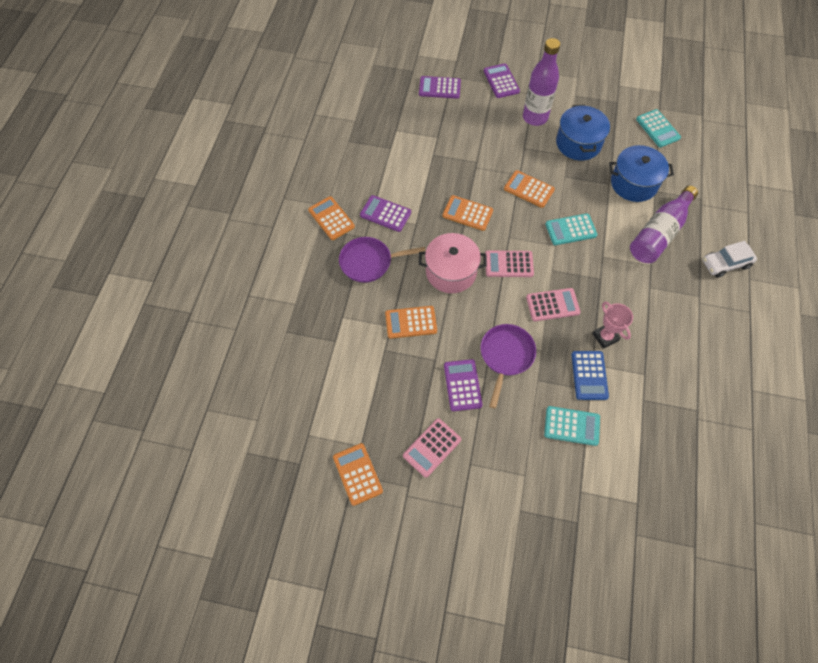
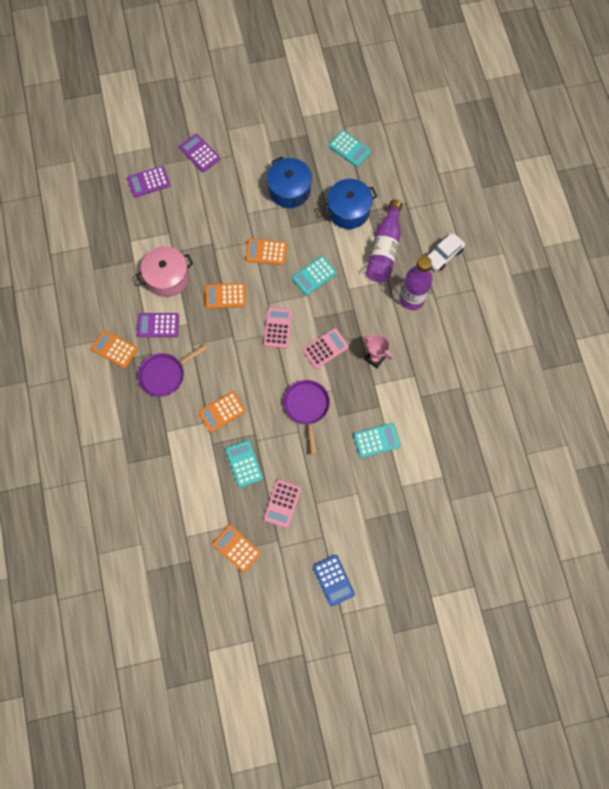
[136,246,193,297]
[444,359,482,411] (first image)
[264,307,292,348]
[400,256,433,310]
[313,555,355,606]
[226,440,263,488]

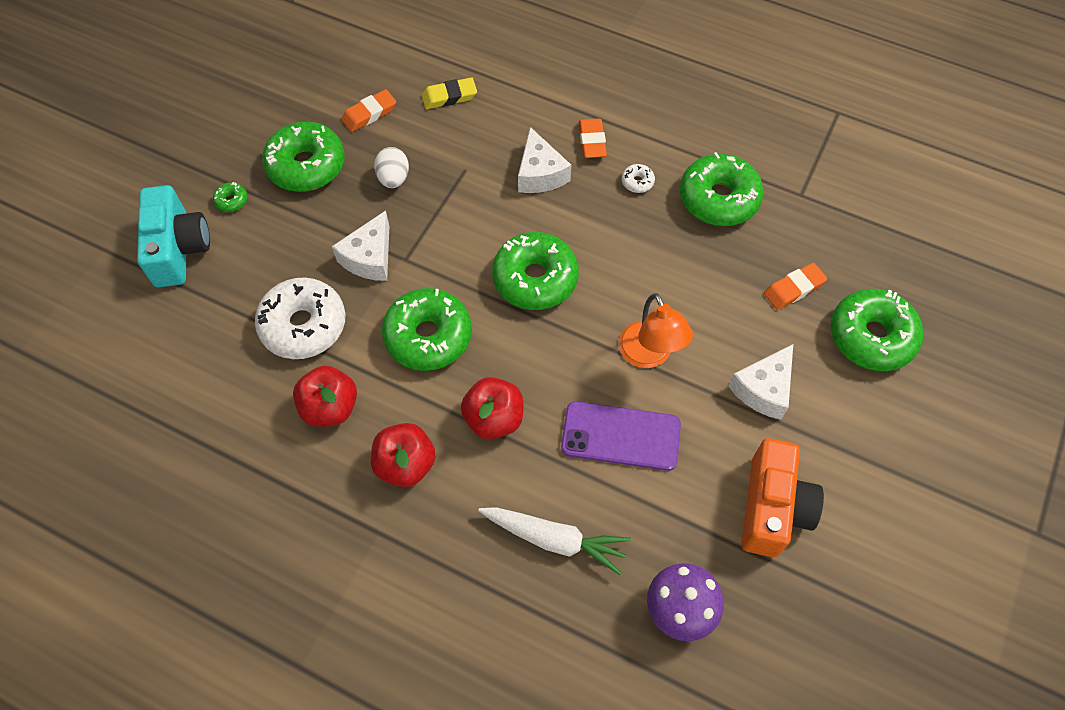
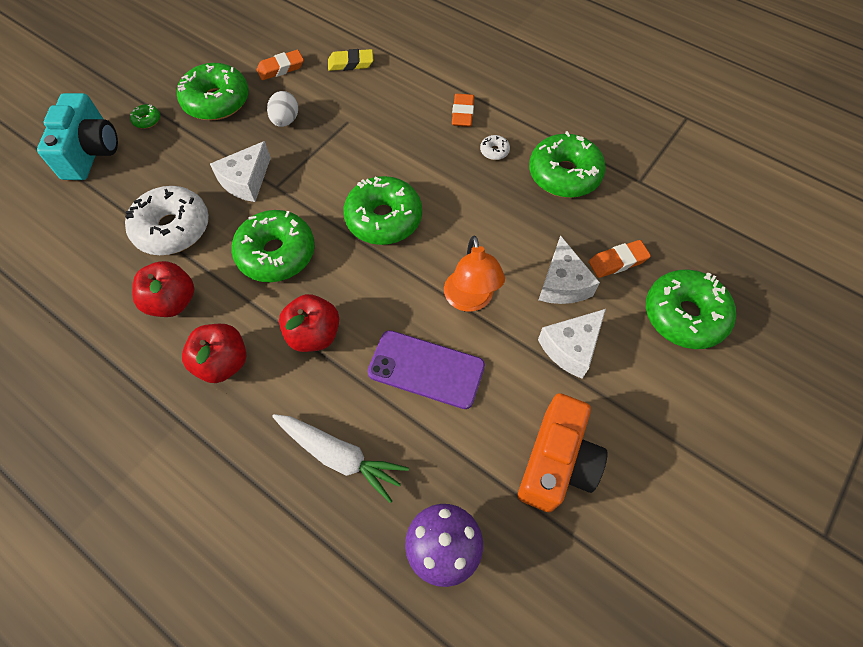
[539,235,600,304]

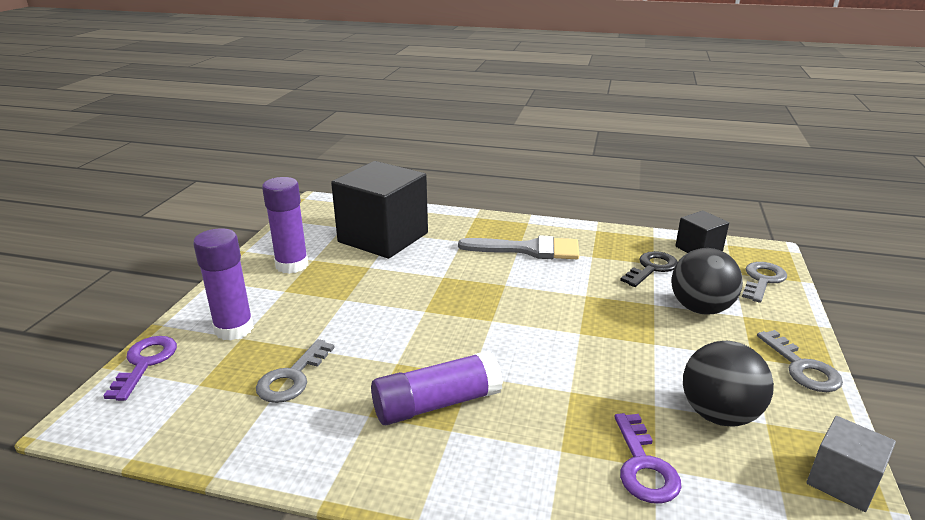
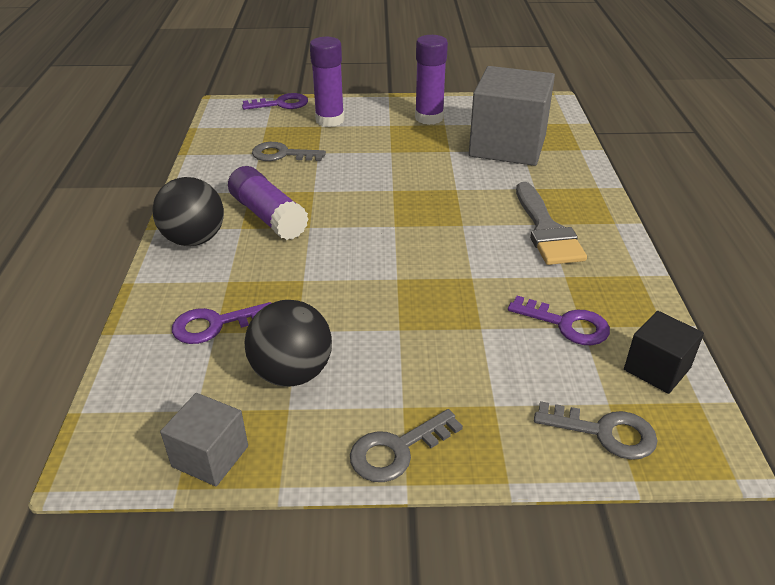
[469,66,555,166]
[508,296,610,345]
[152,177,224,246]

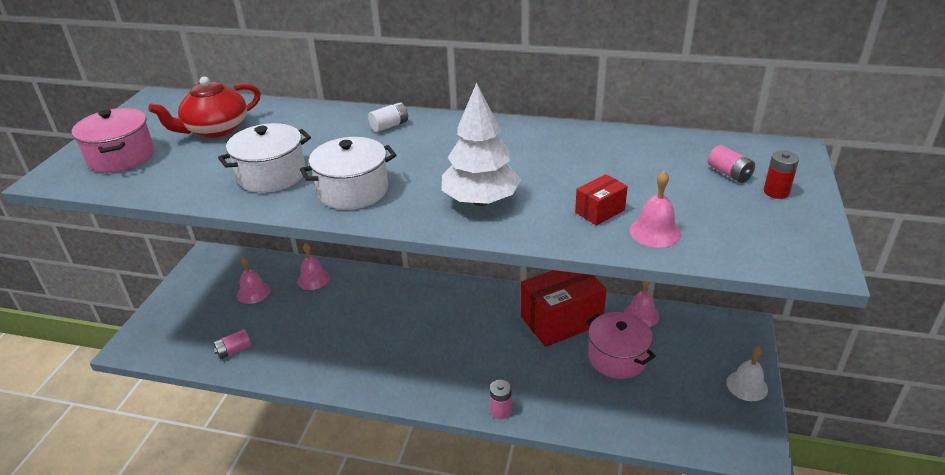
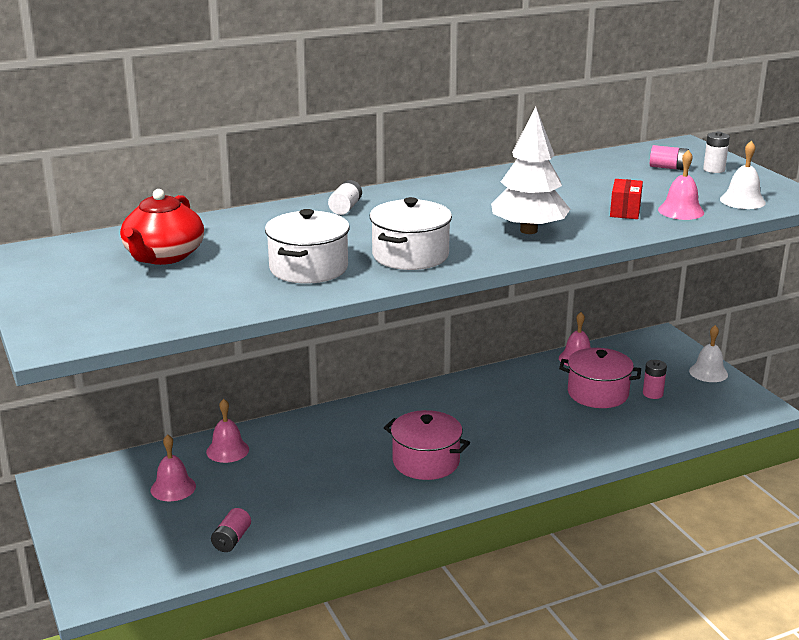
[384,410,470,480]
[643,360,667,399]
[521,270,606,347] (first image)
[703,132,730,173]
[720,141,766,209]

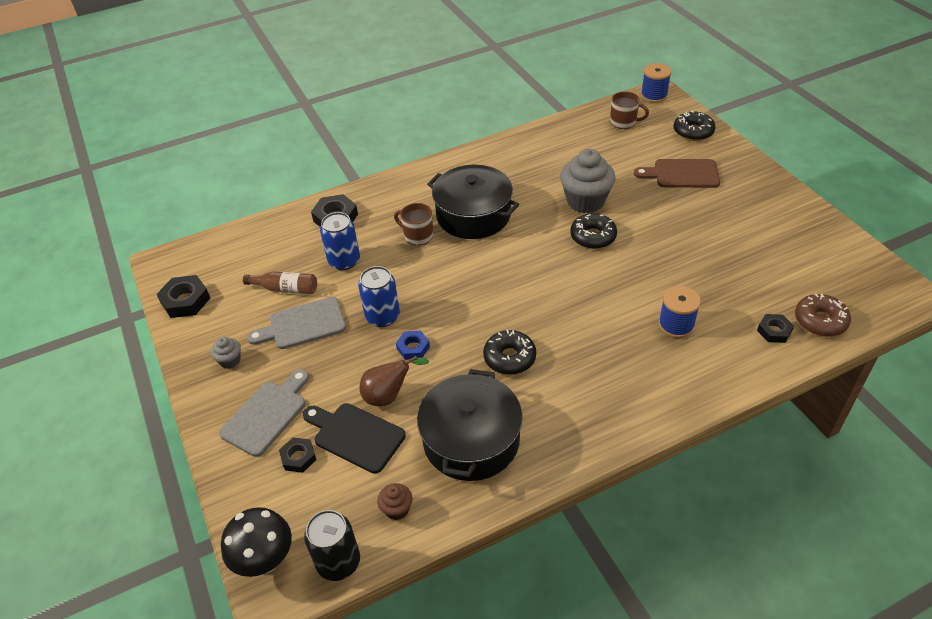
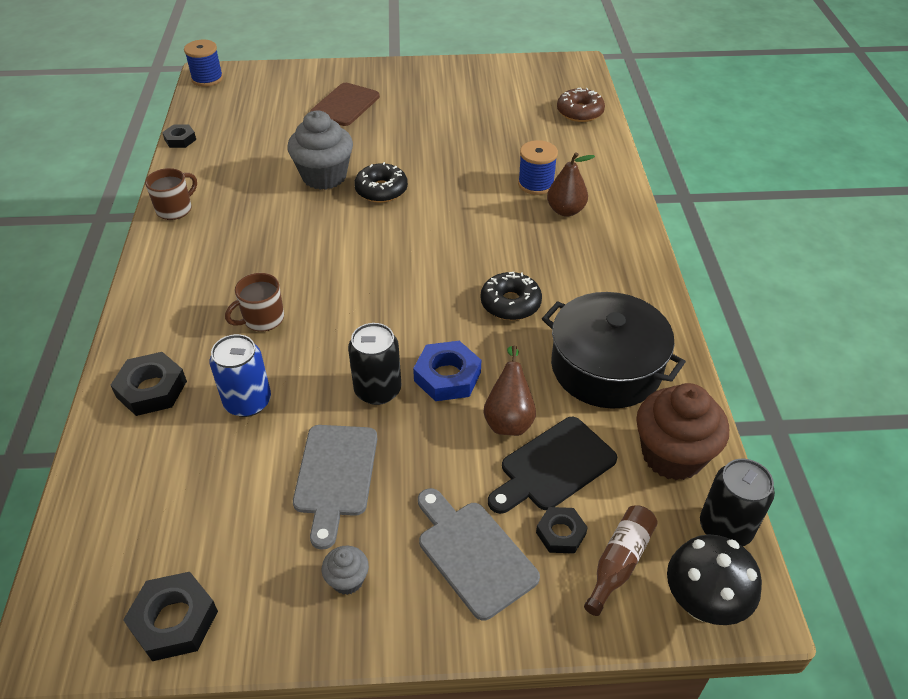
[584,505,658,616]
[348,323,401,405]
[636,383,729,480]
[413,341,481,401]
[427,165,519,239] (first image)
[145,168,197,220]
[674,110,715,141] (first image)
[162,124,196,148]
[547,152,595,217]

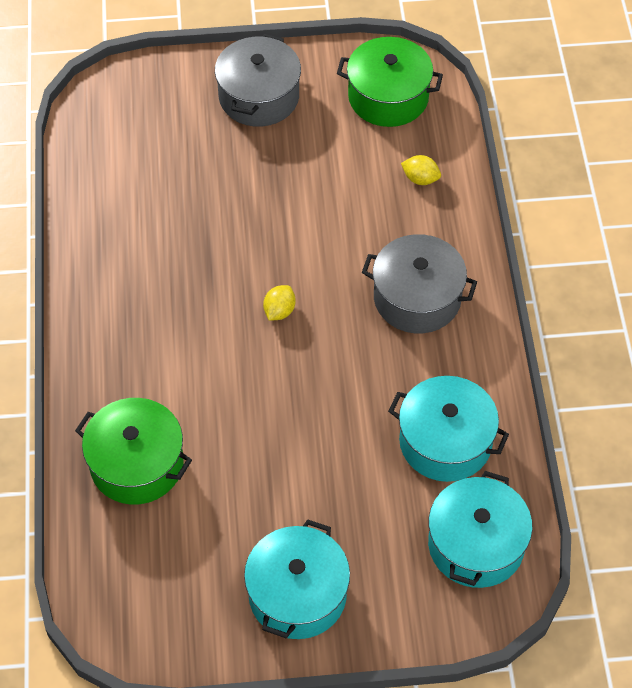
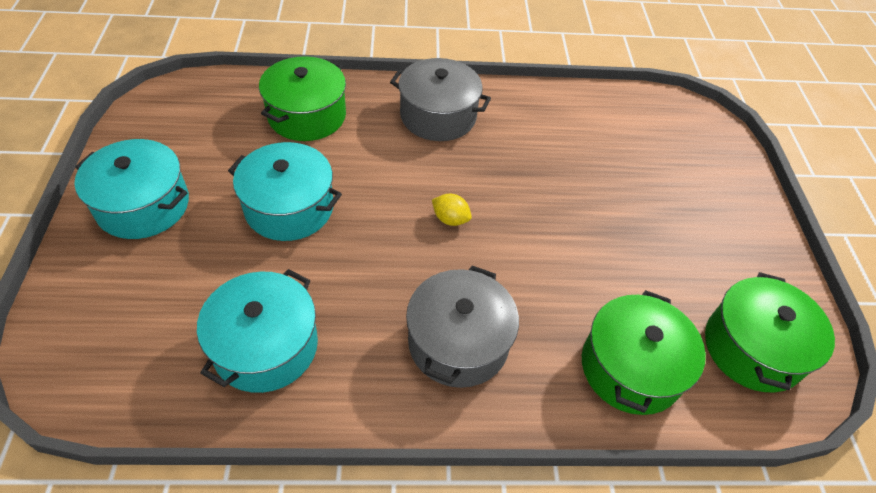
[390,58,491,141]
[582,290,706,415]
[228,142,342,241]

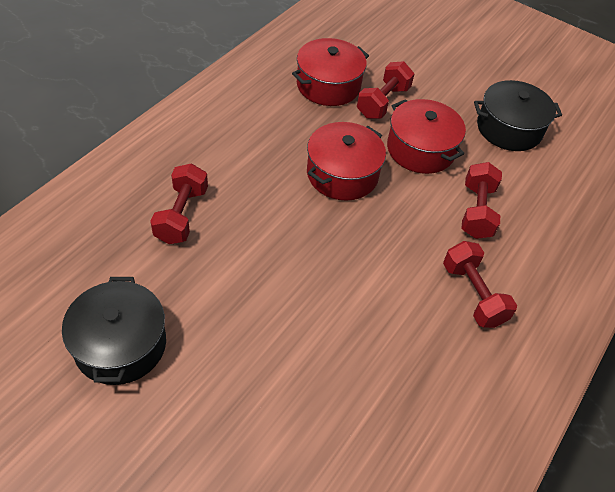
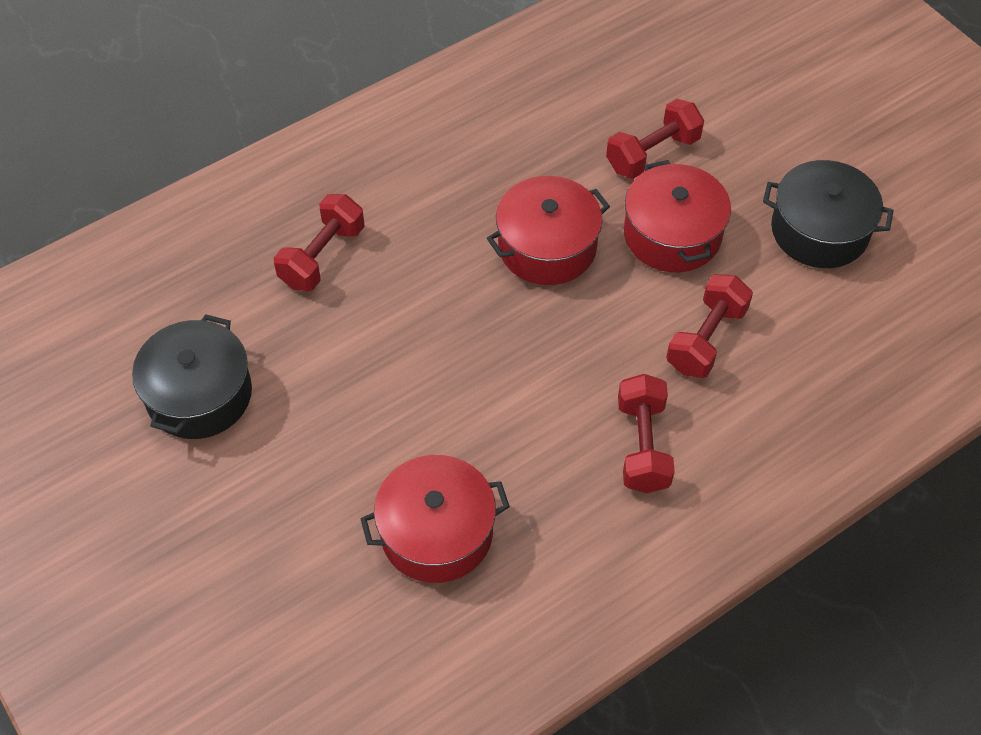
[360,455,510,583]

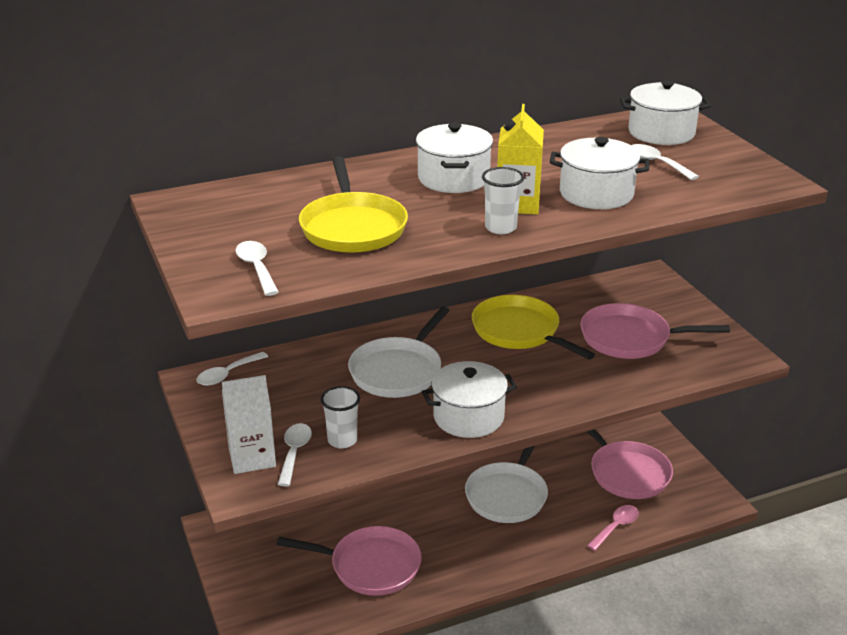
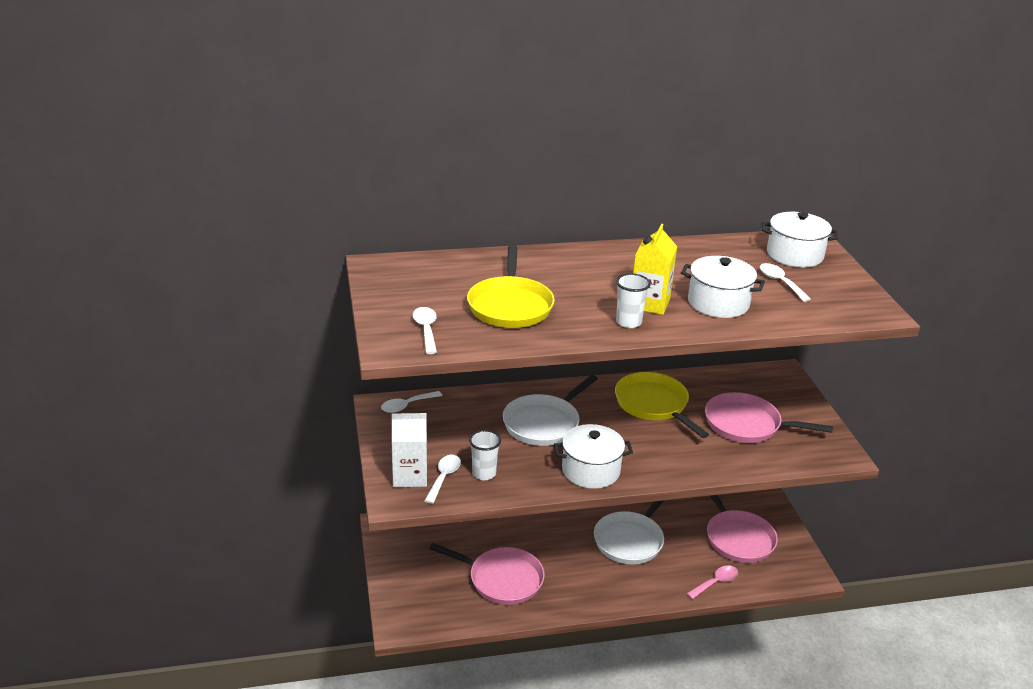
[416,123,493,193] (first image)

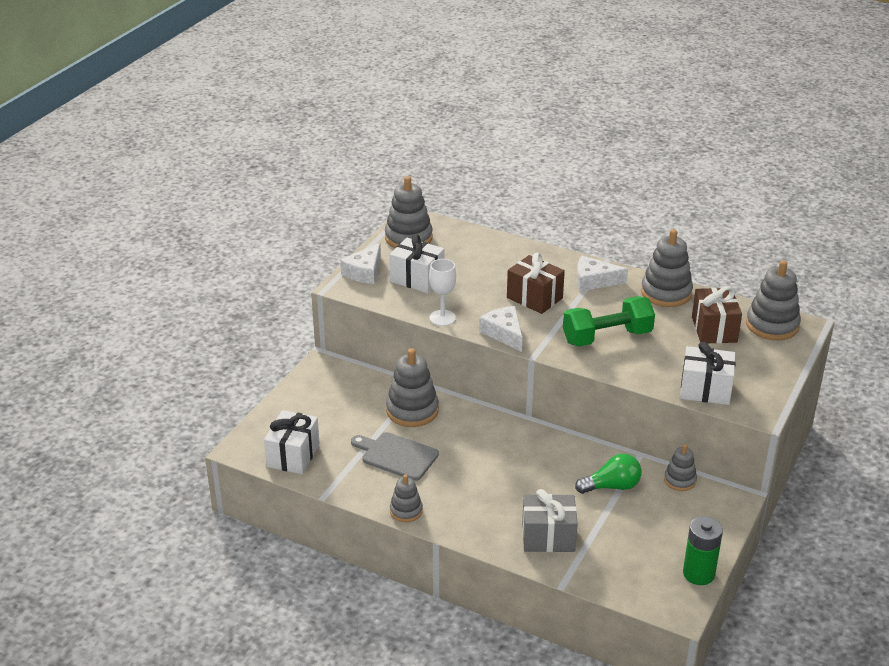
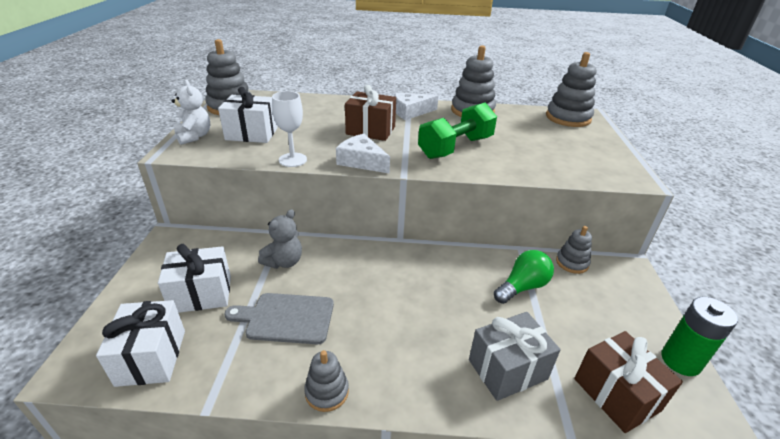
[172,80,210,145]
[258,209,302,269]
[158,244,231,313]
[574,331,683,433]

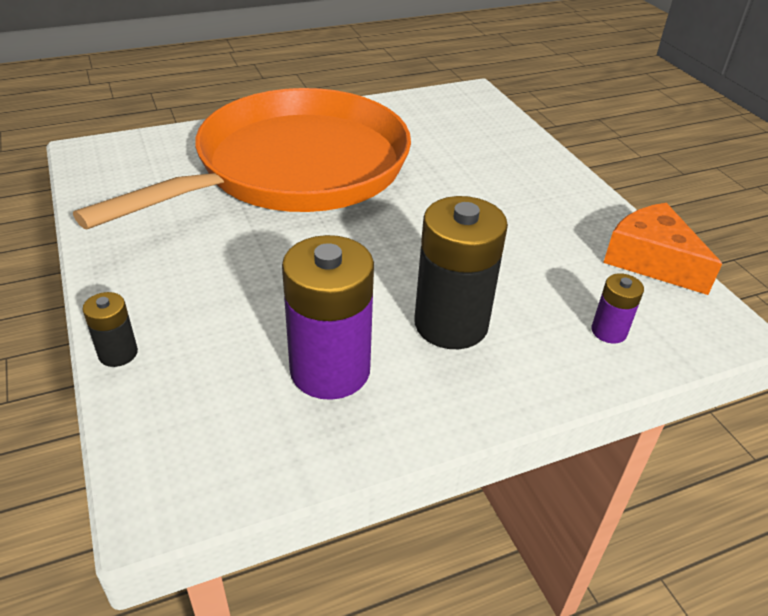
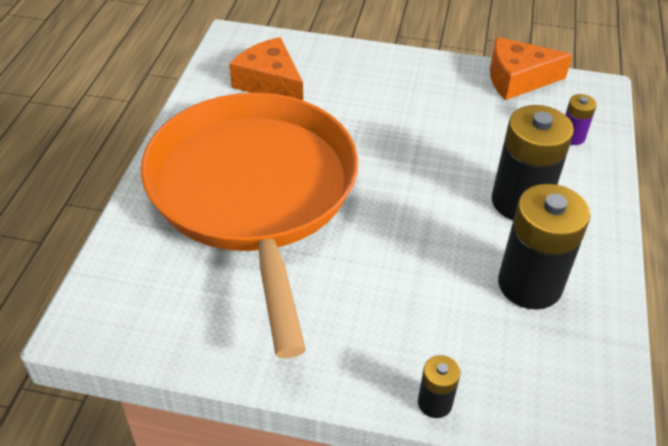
[498,184,590,310]
[229,37,303,100]

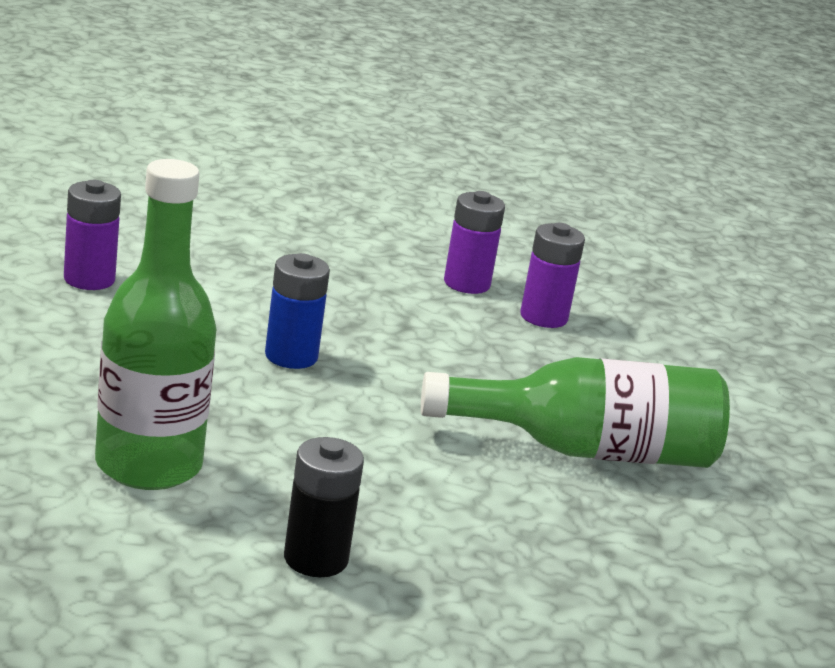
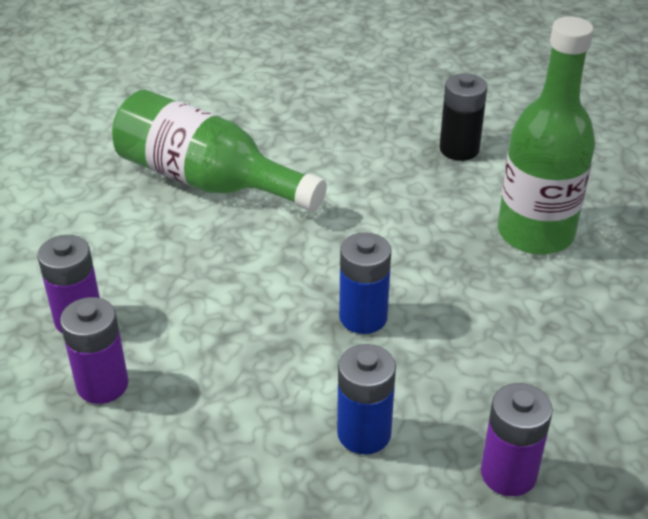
[337,344,396,455]

